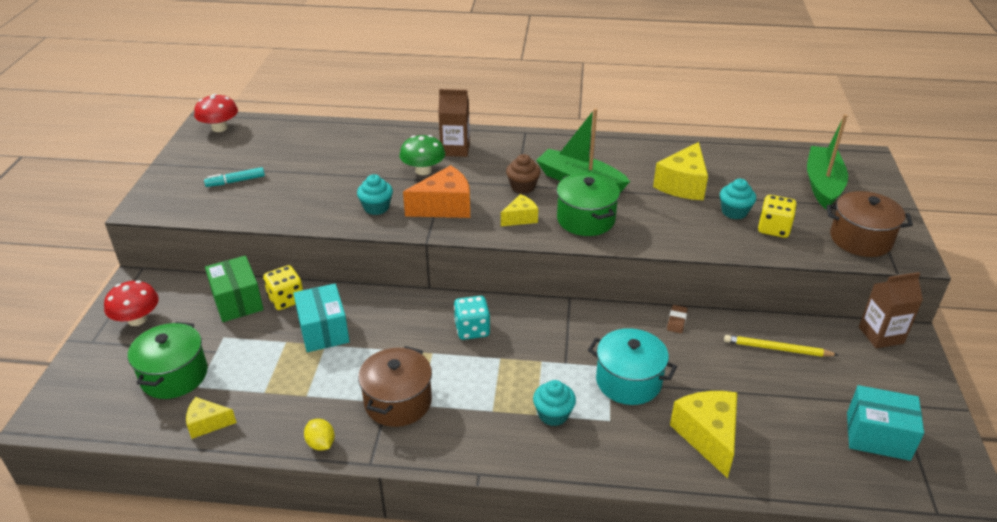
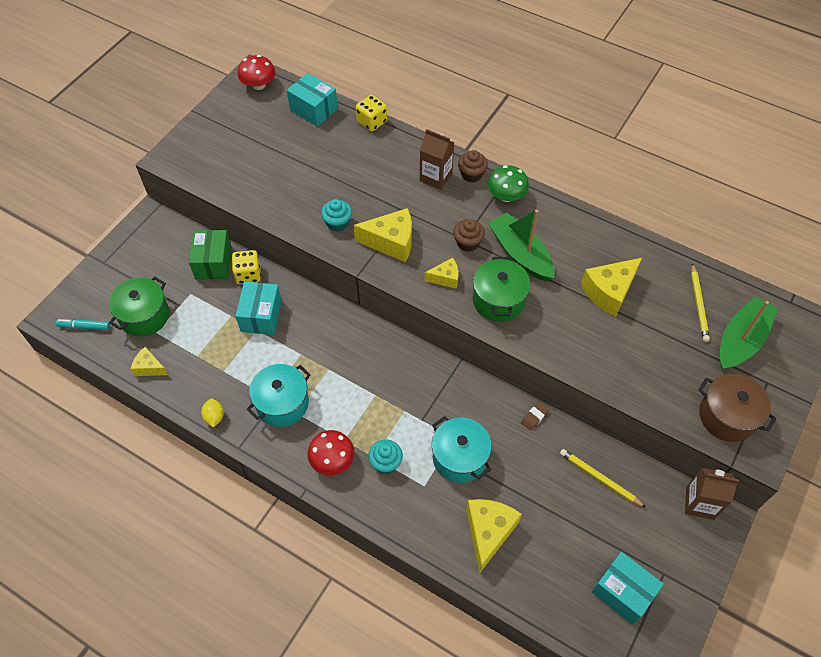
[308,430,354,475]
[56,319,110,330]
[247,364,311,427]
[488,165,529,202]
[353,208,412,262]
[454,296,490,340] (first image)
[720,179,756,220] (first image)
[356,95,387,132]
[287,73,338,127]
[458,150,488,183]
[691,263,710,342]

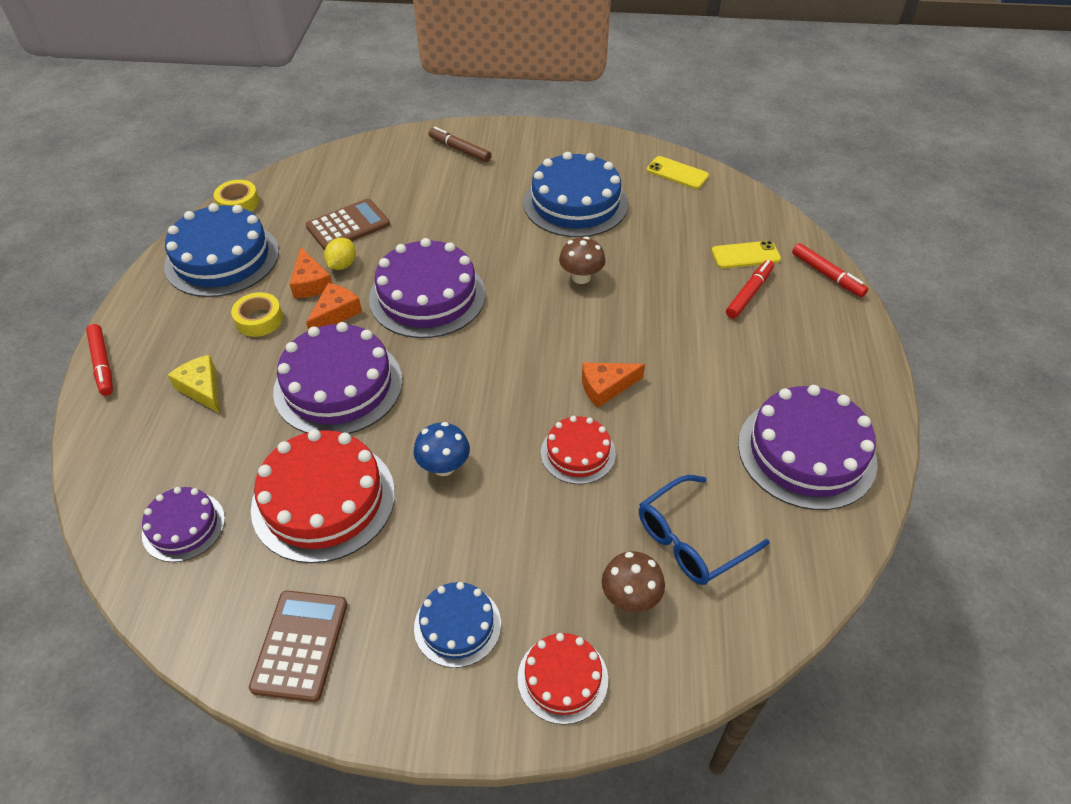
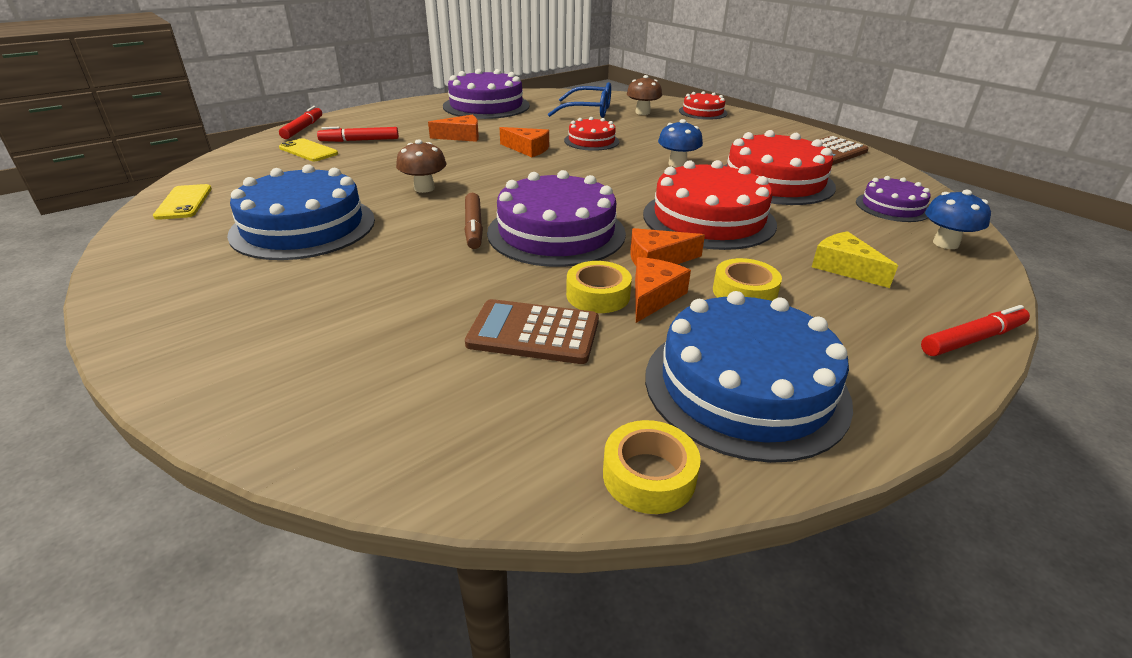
[921,305,1030,356]
[812,231,898,288]
[643,160,777,250]
[566,261,632,313]
[414,582,501,668] (first image)
[464,193,483,249]
[428,115,479,142]
[925,190,991,249]

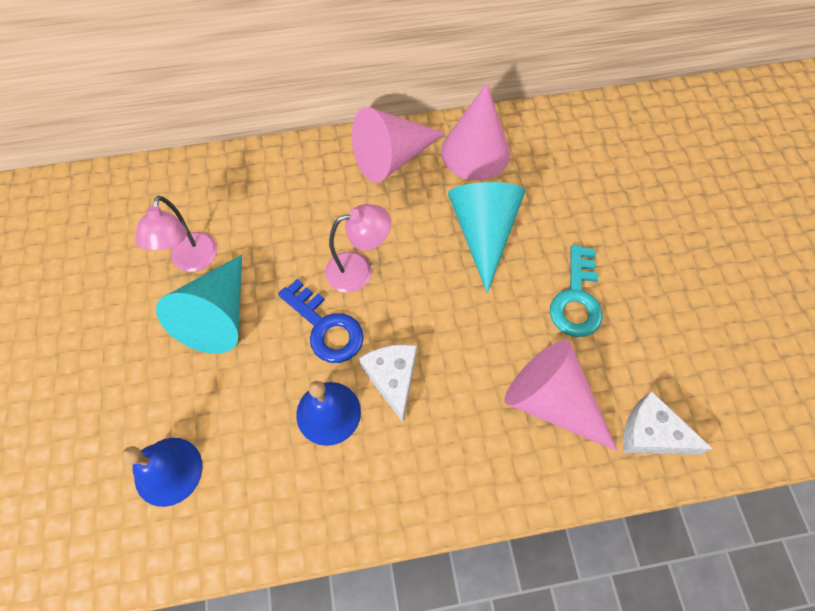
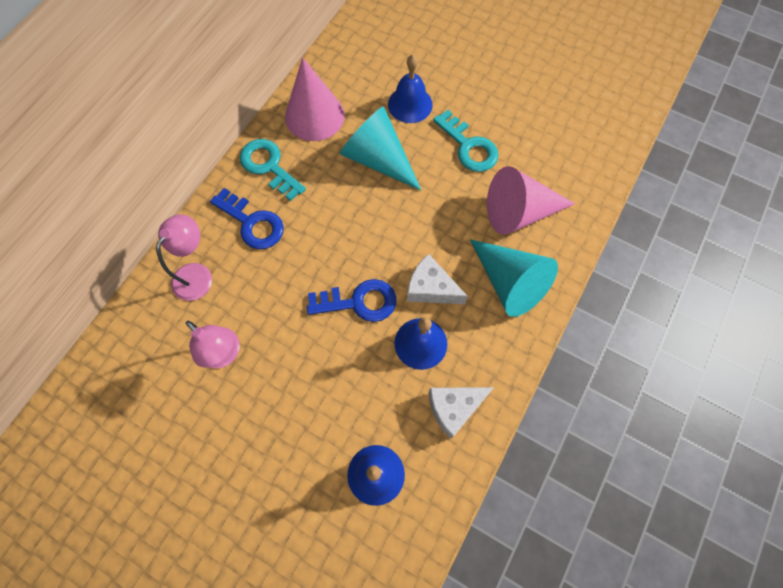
[470,239,558,317]
[156,214,212,301]
[240,139,306,201]
[429,387,494,439]
[210,188,284,249]
[388,55,433,123]

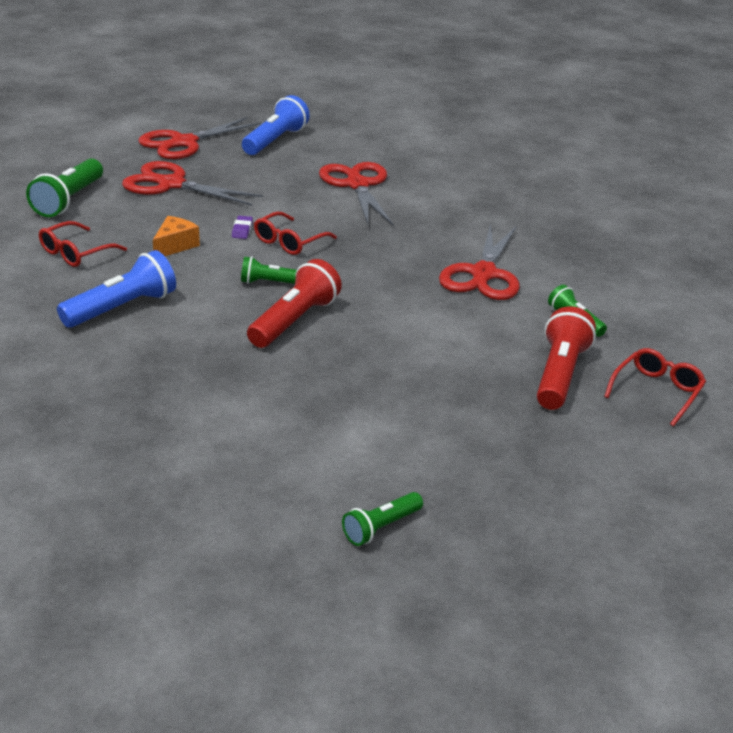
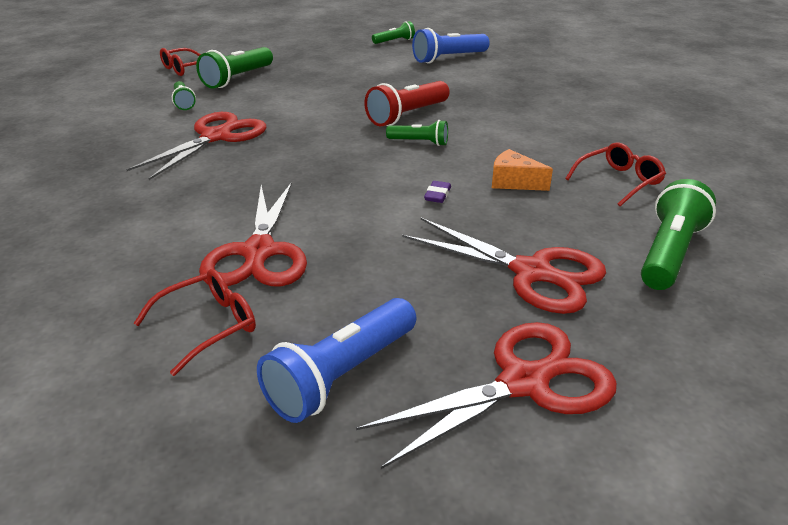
[412,28,490,64]
[492,149,553,191]
[134,269,256,376]
[196,47,273,89]

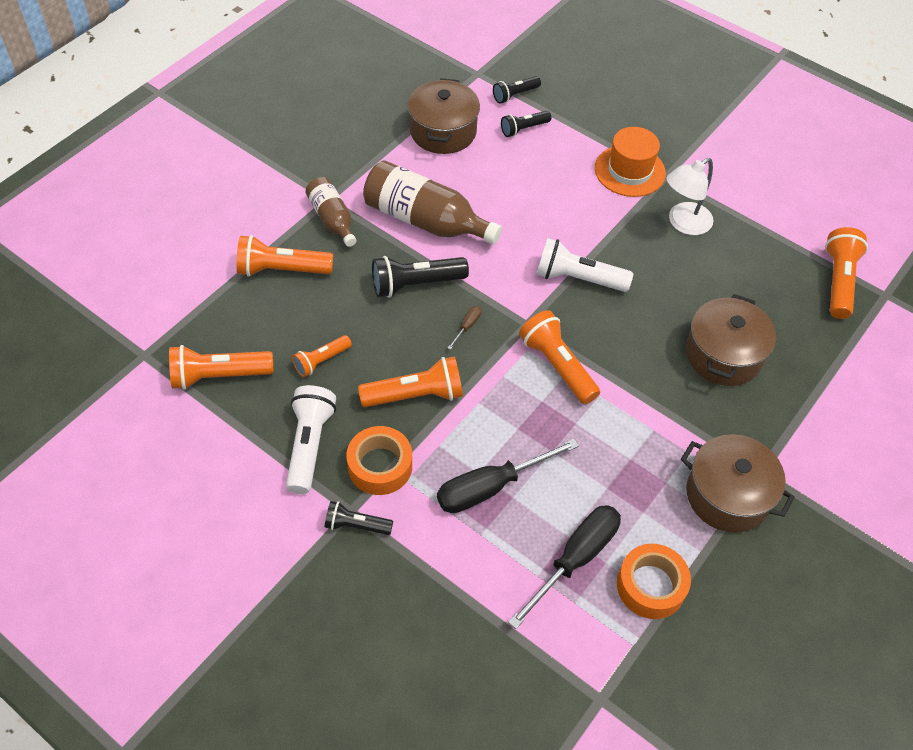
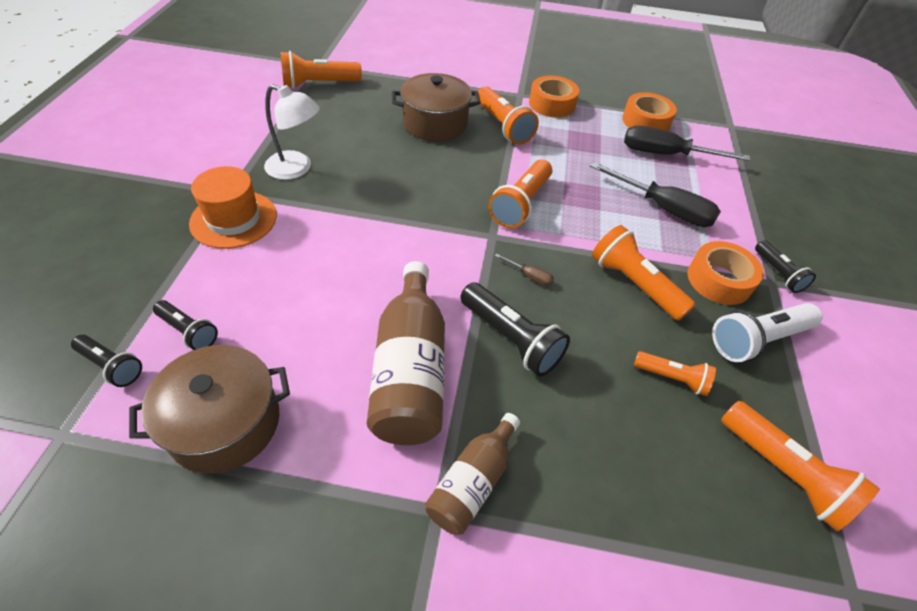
[478,86,539,145]
[495,253,554,286]
[536,238,633,292] (first image)
[529,76,579,118]

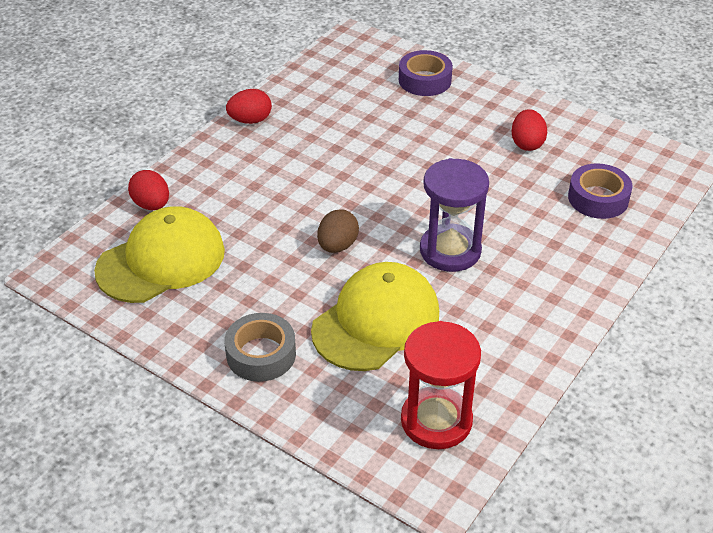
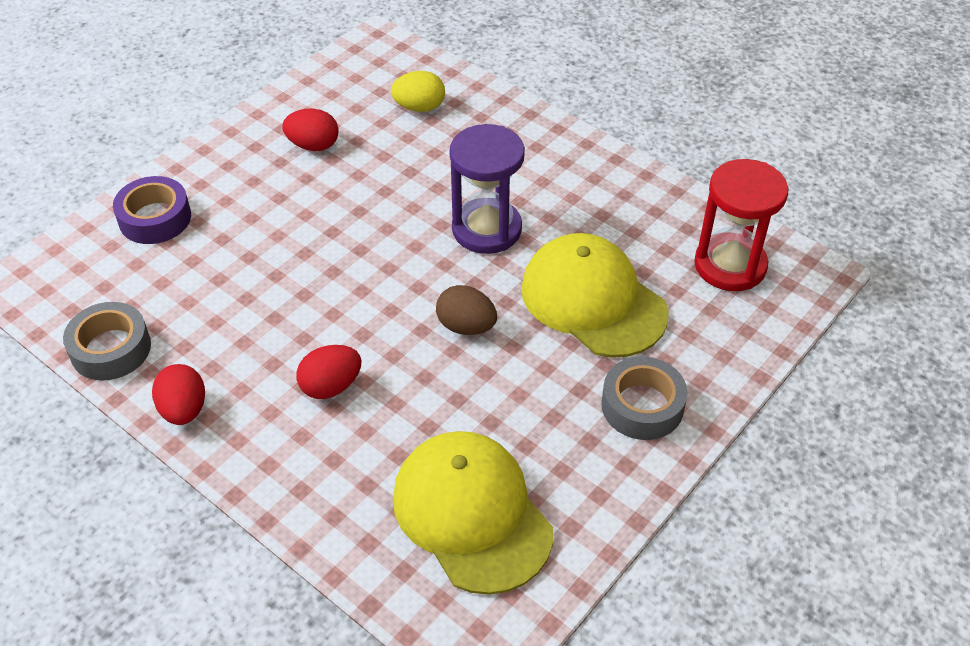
[296,345,361,399]
[391,71,445,112]
[63,302,151,381]

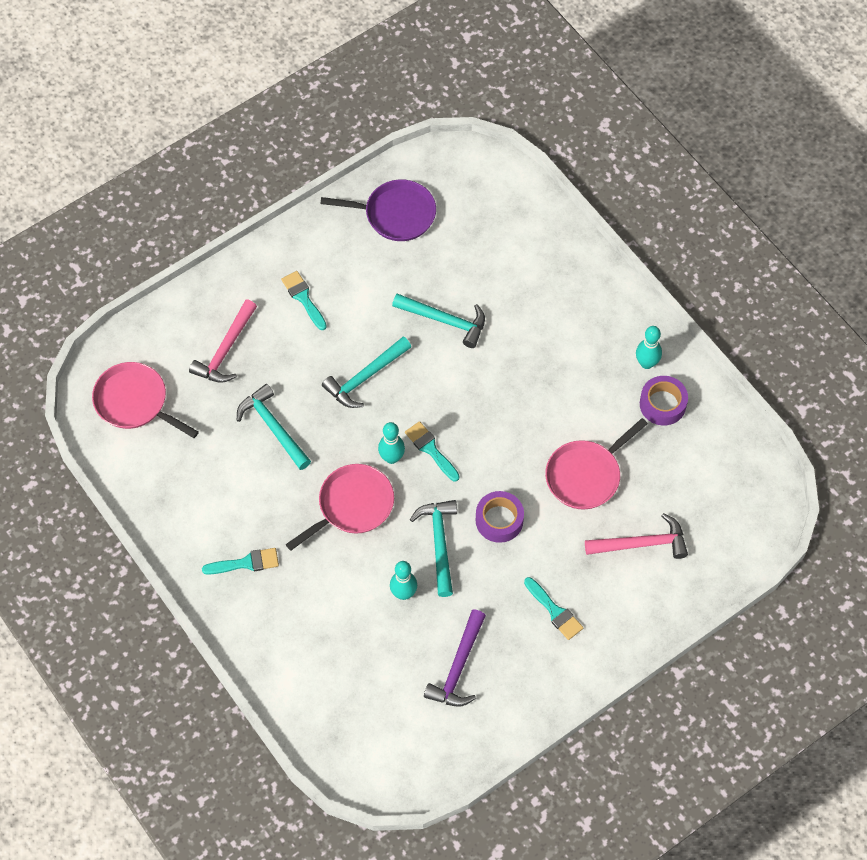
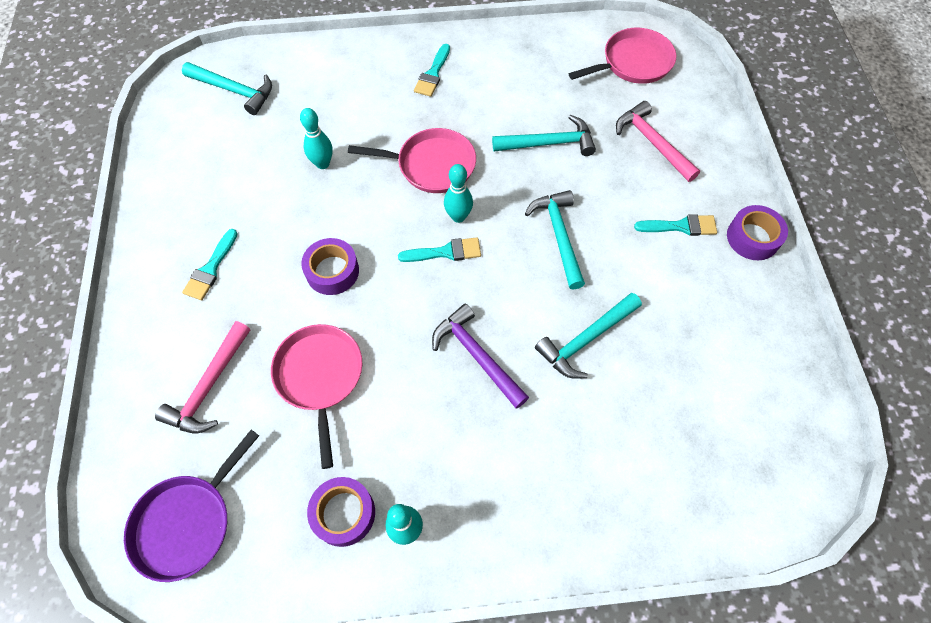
[348,128,476,193]
[124,430,259,582]
[182,62,272,115]
[432,304,529,409]
[182,229,238,300]
[727,205,788,260]

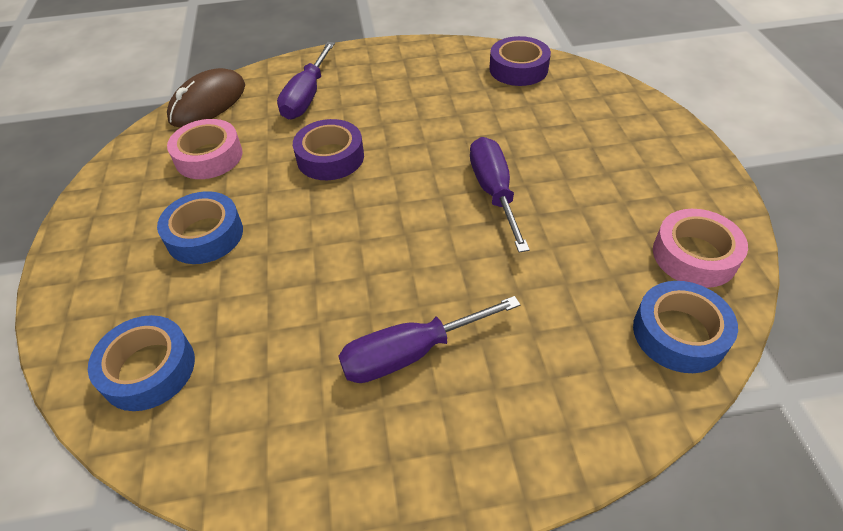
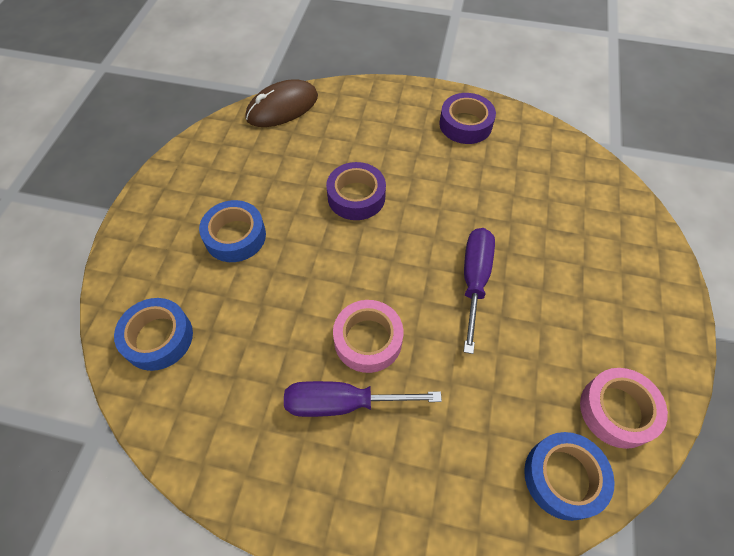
[333,300,403,373]
[277,42,335,119] (first image)
[439,93,496,144]

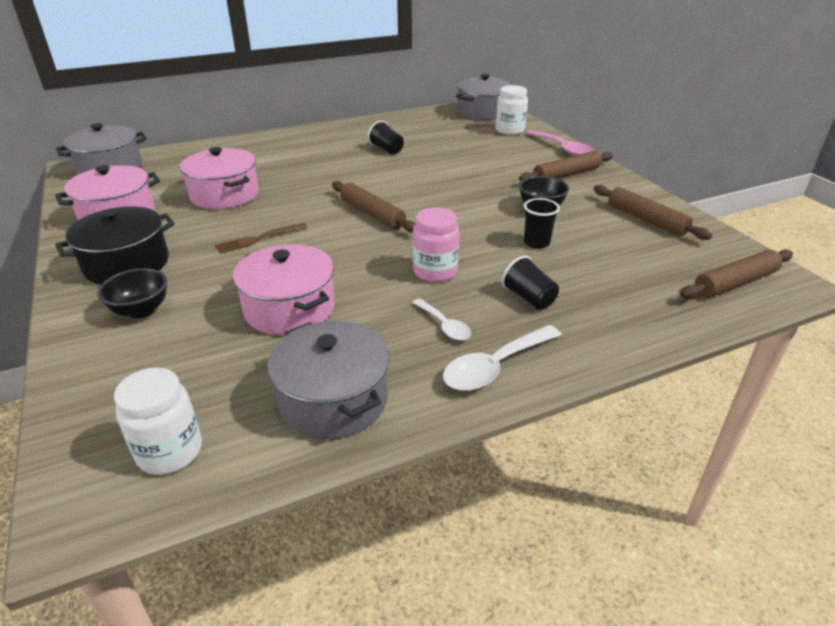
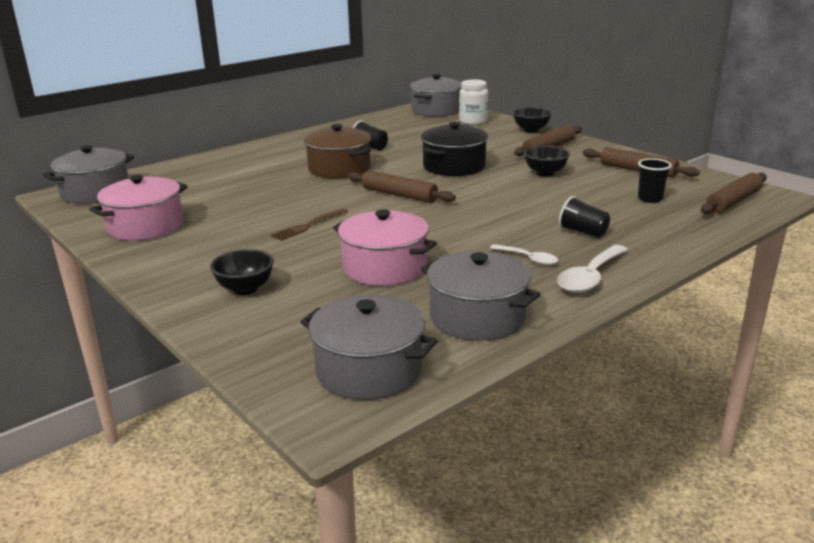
[421,122,488,176]
[301,295,437,400]
[180,147,259,209] (first image)
[413,207,460,283] (first image)
[638,158,672,203]
[513,107,552,133]
[304,124,371,179]

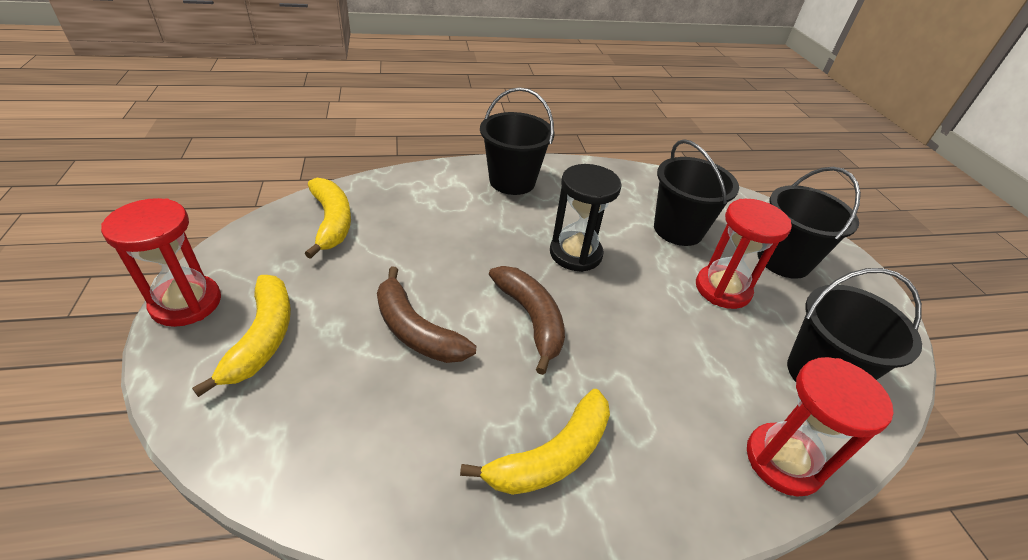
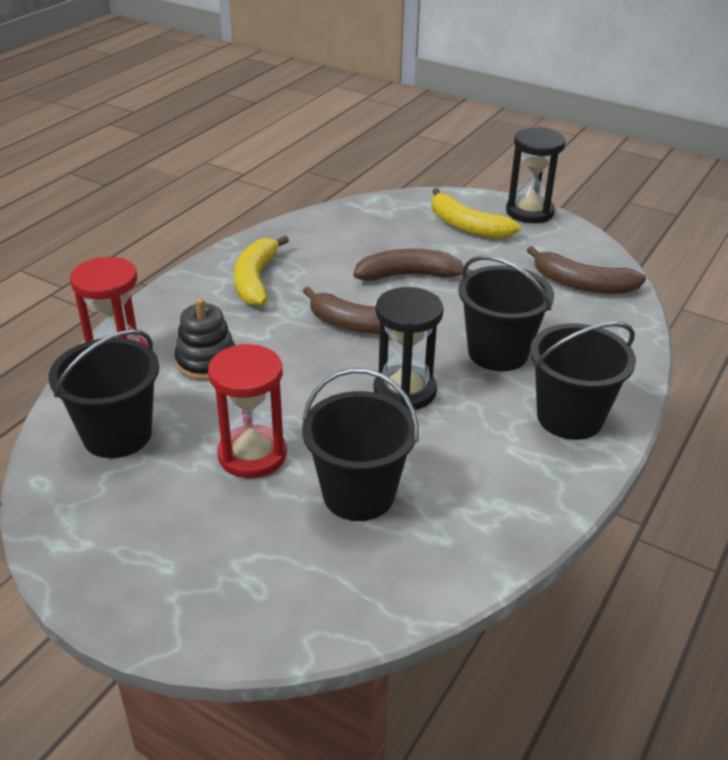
[506,128,566,223]
[527,246,646,294]
[458,256,554,371]
[175,298,235,380]

